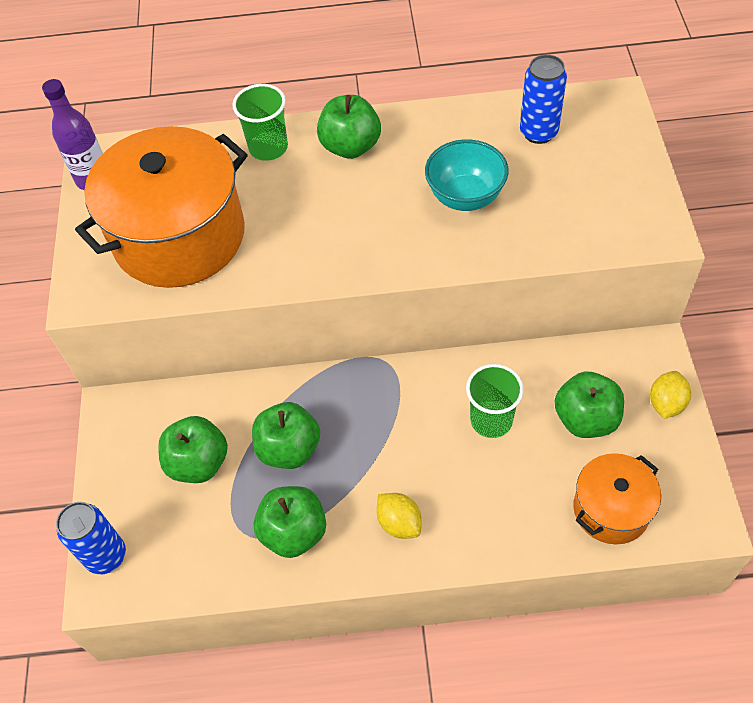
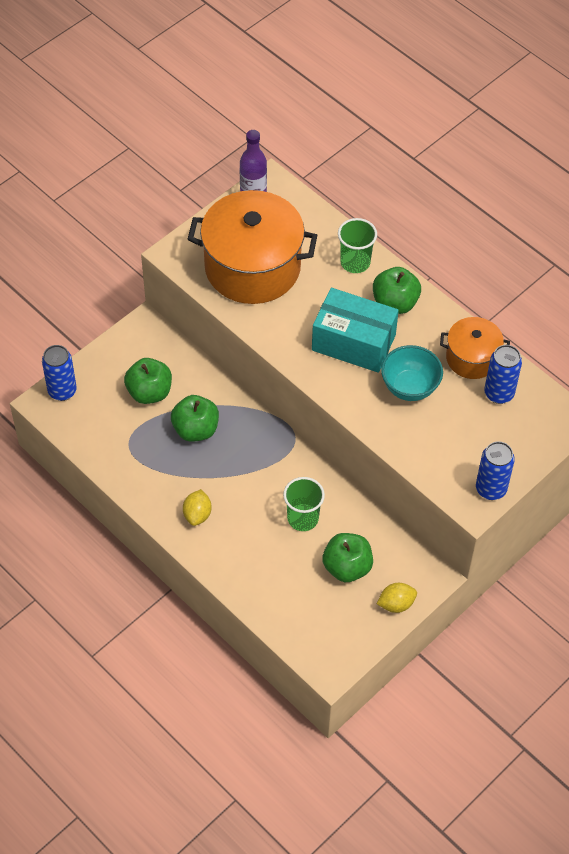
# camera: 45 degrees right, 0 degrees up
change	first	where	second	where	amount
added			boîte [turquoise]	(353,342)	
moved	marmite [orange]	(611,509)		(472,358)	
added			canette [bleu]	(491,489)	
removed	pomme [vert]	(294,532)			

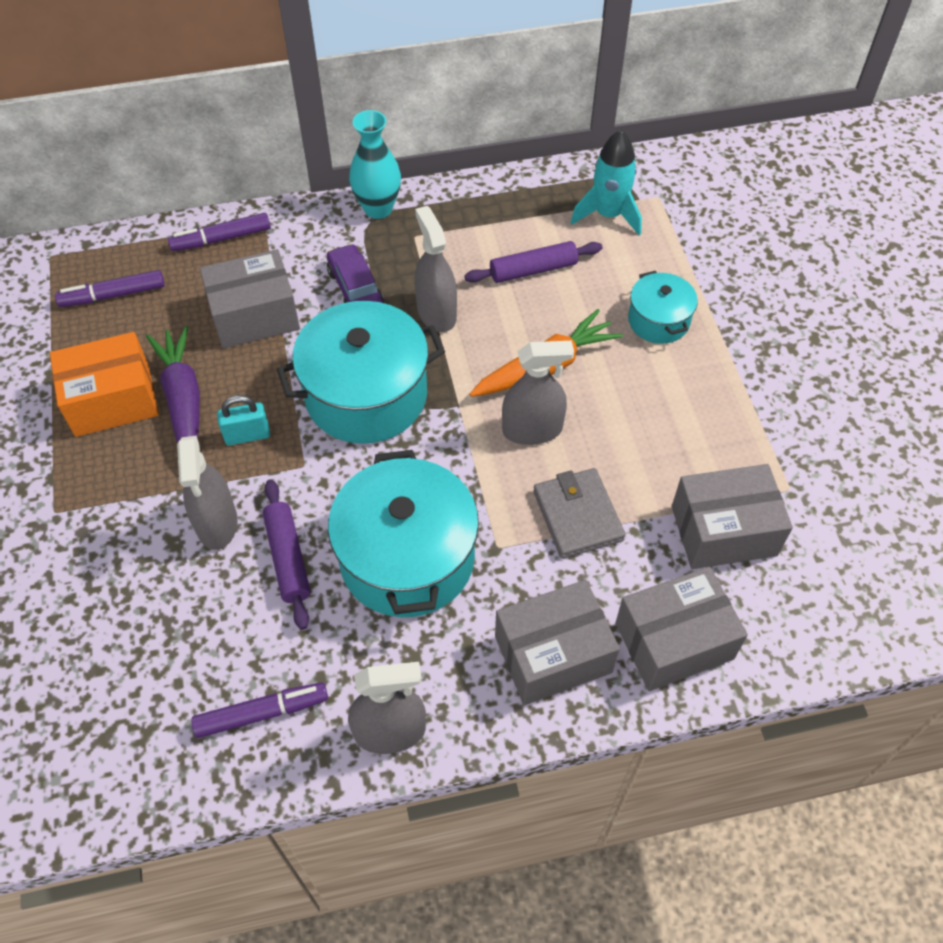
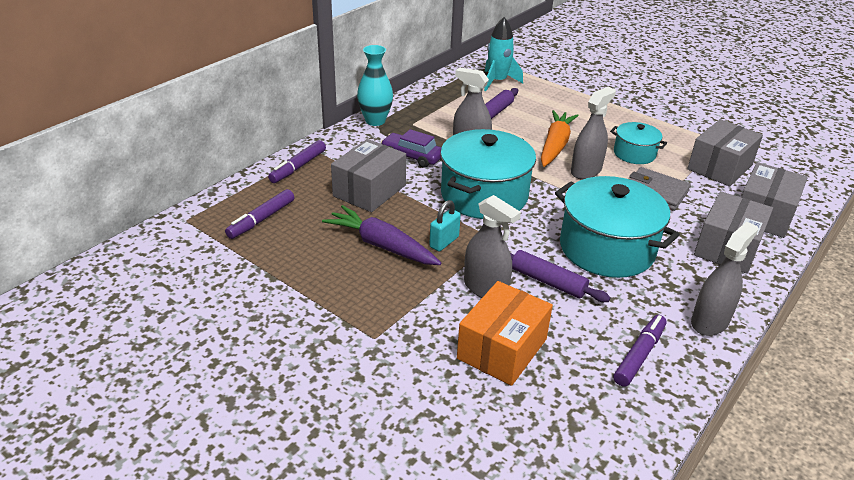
# camera: 40 degrees left, 20 degrees down
change	first	where	second	where	amount
moved	boîte [orange]	(112,400)		(502,349)	
moved	marmite [turquoise]	(658,320)		(634,154)	

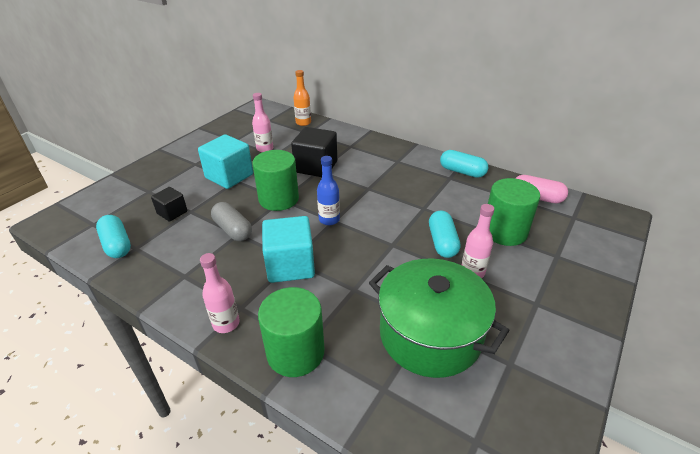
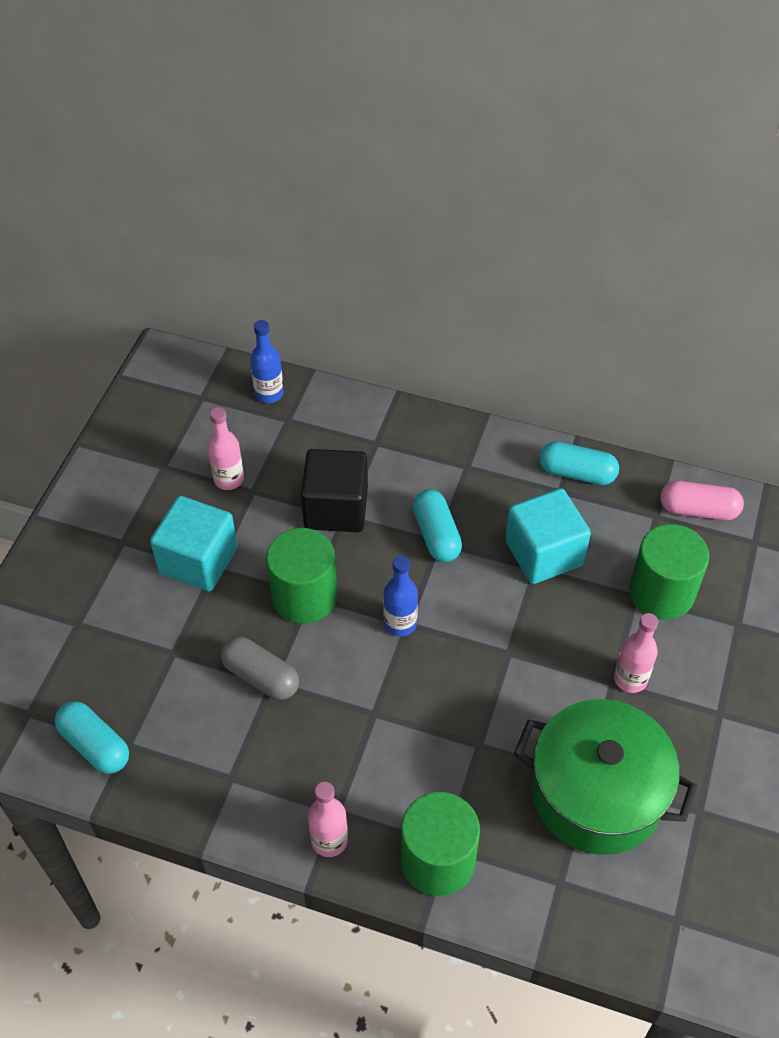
# camera: 15 degrees left, 15 degrees up
change	first	where	second	where	amount
recoloured	bouteille [orange]	(303,123)	bouteille [bleu]	(269,393)	
moved	gélule [turquoise]	(442,242)		(436,535)	
moved	cube [turquoise]	(290,265)		(543,553)	
removed	cube [noir]	(172,212)			

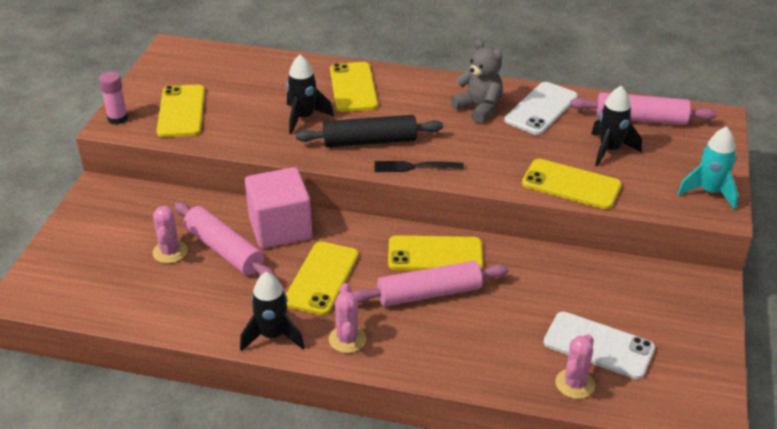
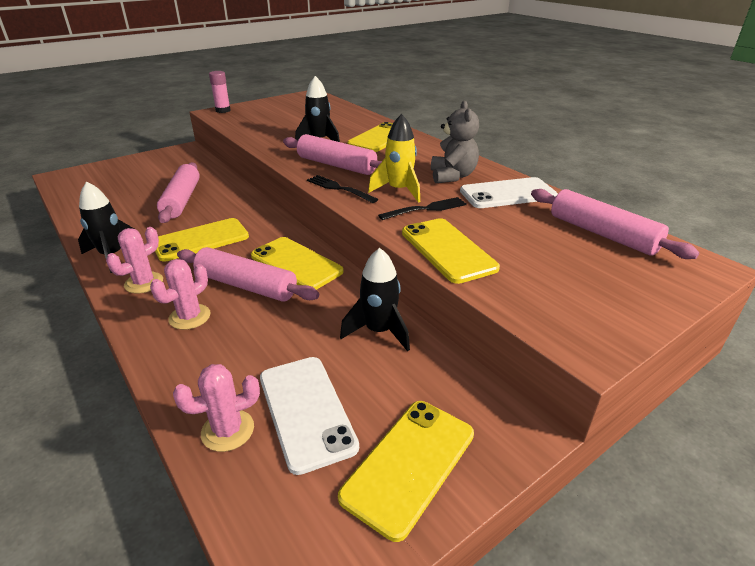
# camera: 40 degrees right, 5 degrees down
change	first	where	second	where	amount
moved	cactus [rose]	(170,252)		(189,317)	
recoloured	rouleau à pâtisserie [noir]	(370,141)	rouleau à pâtisserie [rose]	(336,165)	
moved	téléphone [jaune]	(181,111)		(409,464)	
moved	fusée [noir]	(610,150)		(379,331)	
added			fusée [jaune]	(399,191)	
added			fourchette [noir]	(425,209)	
removed	cube [rose]	(280,228)			
removed	fusée [turquoise]	(709,192)			

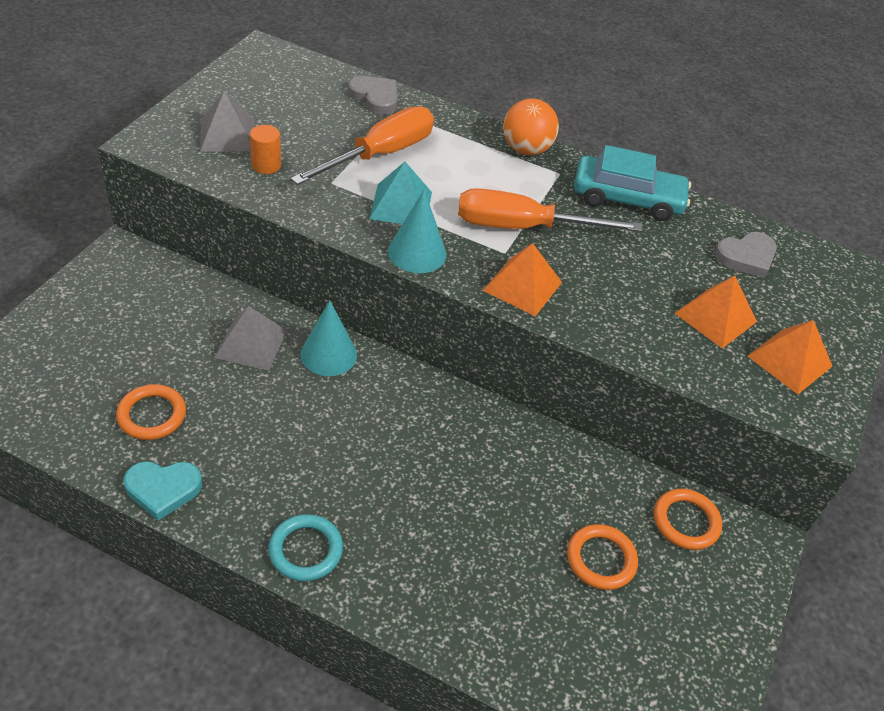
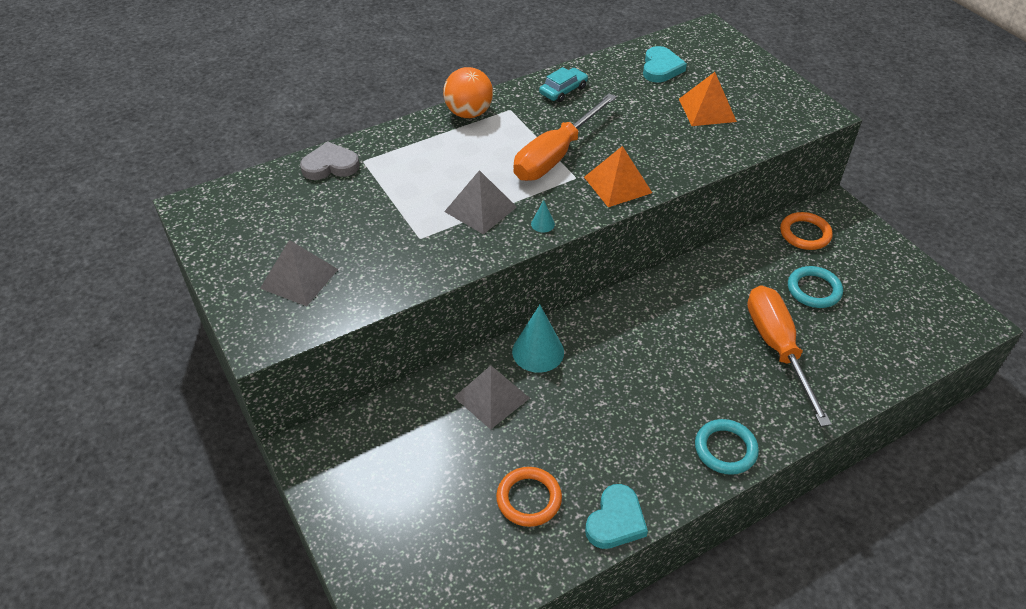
# camera: 50 degrees left, 0 degrees up
change	first	where	second	where	amount
recoloured	pyramide [turquoise]	(401,205)	pyramide [gris]	(480,209)	
resized	cône [turquoise]	(417,252)		(542,224)	x0.45
resized	voiture [turquoise]	(627,198)		(563,90)	x0.55
recoloured	cœur [gris]	(746,257)	cœur [turquoise]	(661,68)	
moved	tournevis [orange]	(380,154)		(777,348)	
recoloured	anneau [orange]	(601,559)	anneau [turquoise]	(814,290)	
removed	cylindre [orange]	(266,165)			
removed	pyramide [orange]	(790,361)			

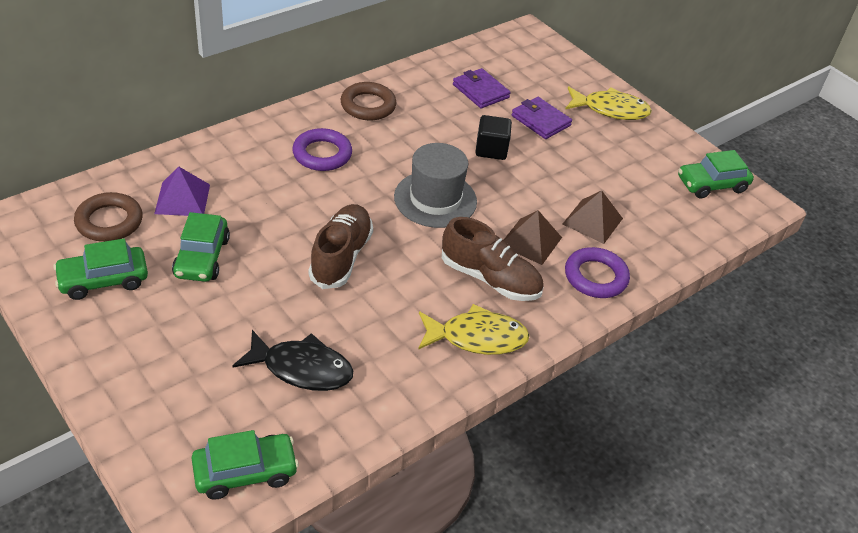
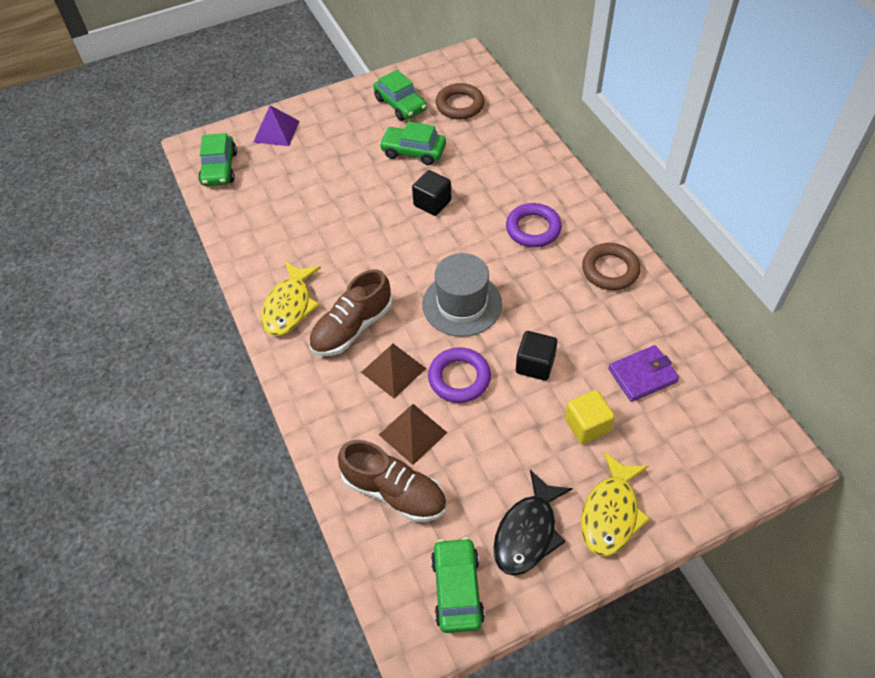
# camera: 110 degrees right, 10 degrees up
change	first	where	second	where	amount
moved	pyramide [violet]	(182,199)		(276,131)	
moved	chaussure [marron]	(341,257)		(394,492)	
turned	voiture [vert]	(103,280)		(400,104)	150 degrees clockwise
added			cube [noir]	(432,203)	
moved	anneau [violet]	(595,277)		(459,378)	
moved	poisson [noir]	(301,369)		(528,532)	
replaced	portefeuille [violet]	(540,120)	cube [jaune]	(587,425)	

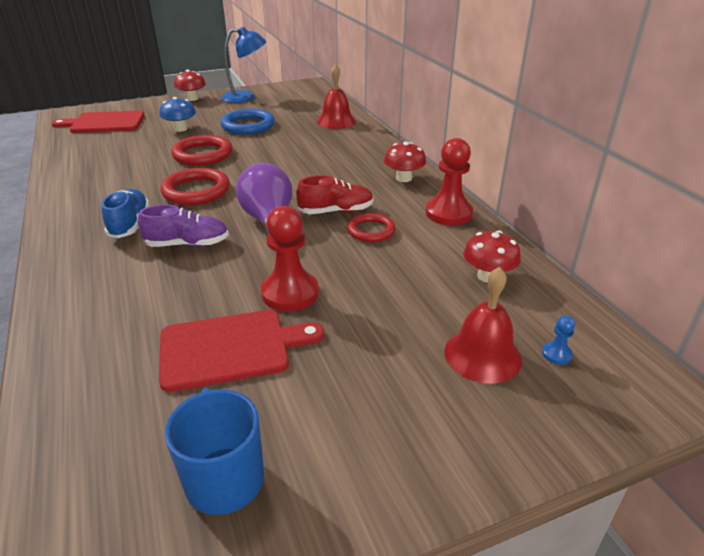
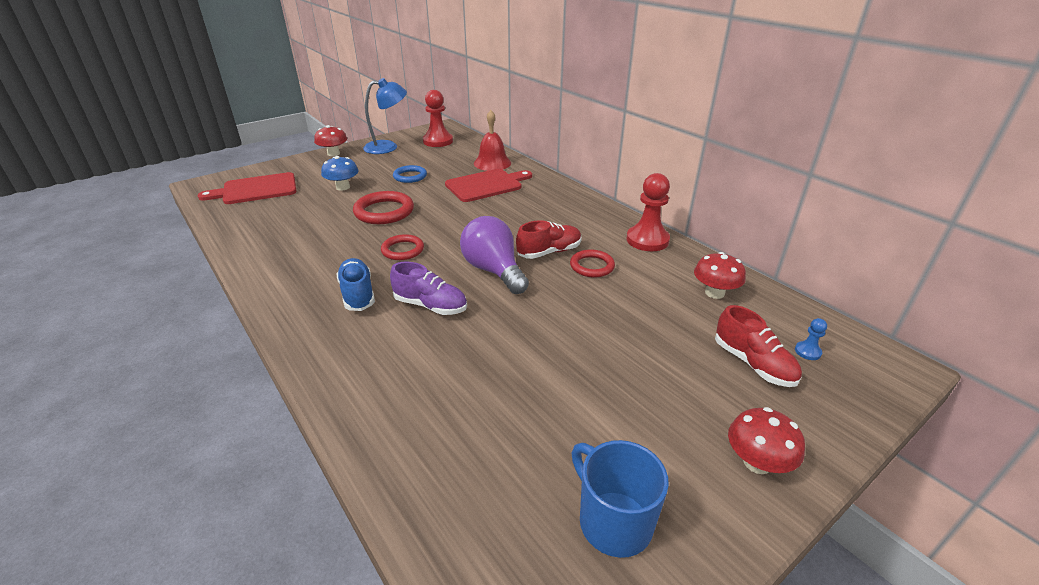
# camera: 15 degrees left, 0 degrees up
change	first	where	second	where	amount
resized	anneau [rouge]	(196,191)		(402,250)	x0.64
turned	chaussure [violet]	(187,244)		(430,305)	45 degrees clockwise
resized	anneau [bleu]	(248,125)		(410,176)	x0.64
moved	pion [rouge]	(290,293)		(438,141)	
moved	planche à découper [rouge]	(231,348)		(486,185)	
replaced	cloche [rouge]	(482,355)	chaussure [rouge]	(753,363)	
moved	champignon [rouge]	(403,178)		(757,462)	

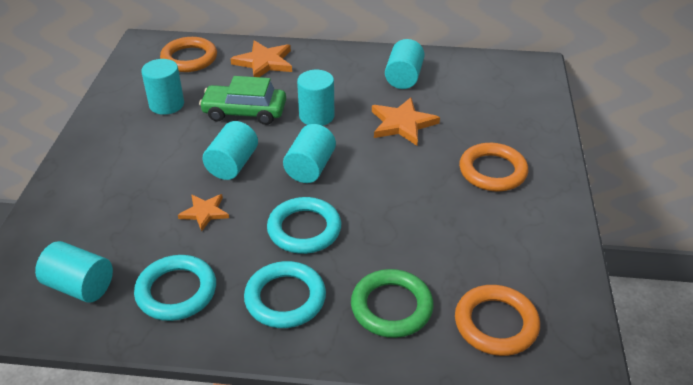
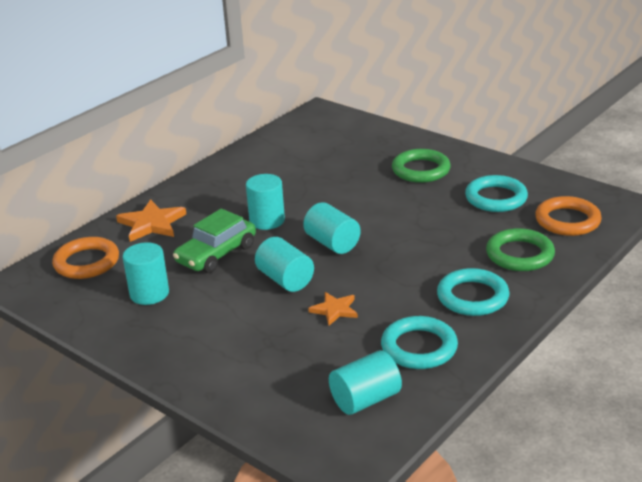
# camera: 55 degrees left, 10 degrees down
change	first	where	second	where	amount
recoloured	anneau [orange]	(492,171)	anneau [vert]	(421,170)	
moved	anneau [turquoise]	(304,229)		(496,198)	
removed	étoile [orange]	(402,124)			
removed	cylindre [turquoise]	(404,77)			

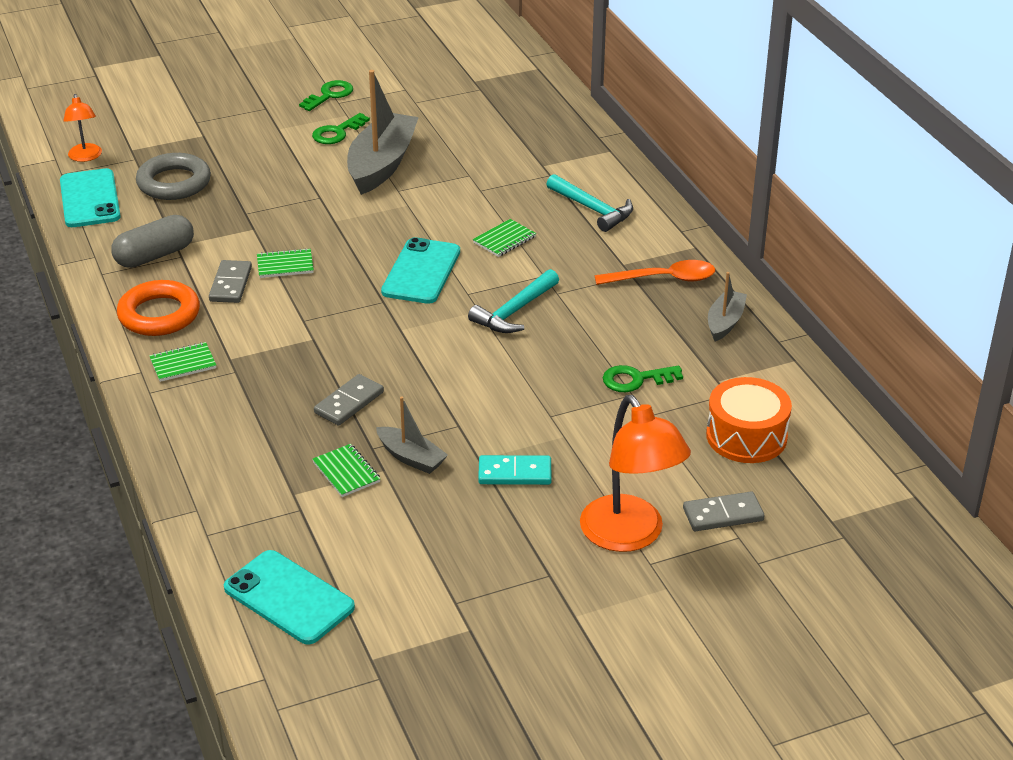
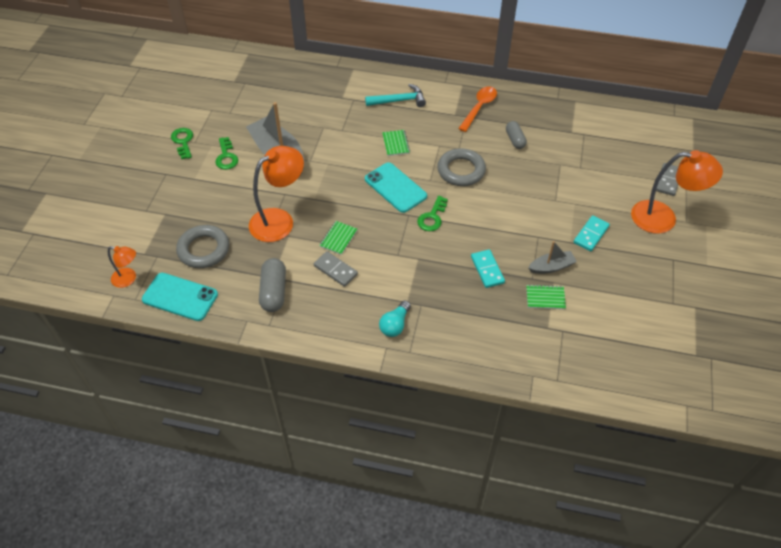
# camera: 55 degrees left, 15 degrees up
change	first	where	second	where	amount
added			lampe [orange]	(279,220)	
replaced	carnet [vert]	(183,364)	ampoule [turquoise]	(395,325)	
moved	clé [vert]	(636,379)		(432,217)	
replaced	marteau [turquoise]	(515,311)	anneau [gris]	(461,170)	
recoloured	domino [gris]	(349,402)	domino [turquoise]	(487,270)	
added			gélule [gris]	(515,140)	
removed	anneau [orange]	(159,314)			
removed	téléphone [turquoise]	(289,598)			
removed	tambour [orange]	(746,436)			
removed	bateau [gris]	(725,322)			

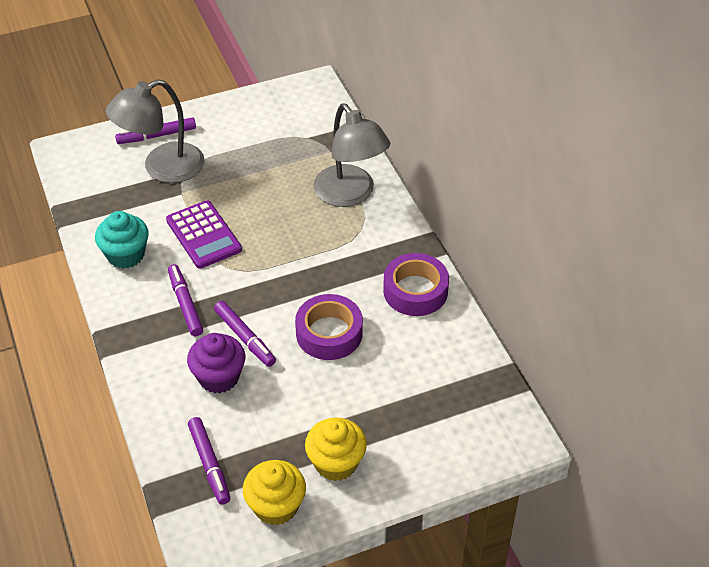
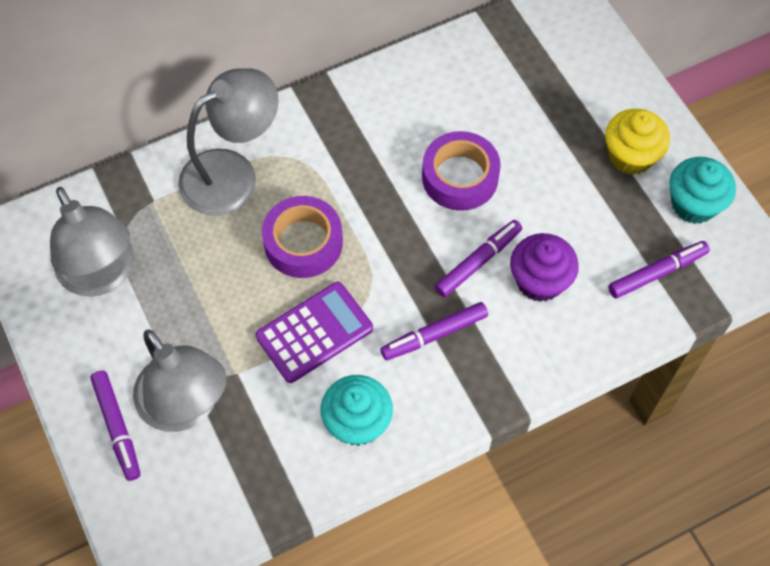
# camera: 95 degrees left, 15 degrees up
change	first	where	second	where	amount
added			lampe [gris]	(102,275)	
moved	ruban adhésif [violet]	(415,291)		(303,242)	
recoloured	muffin [jaune]	(276,506)	muffin [turquoise]	(693,204)	

